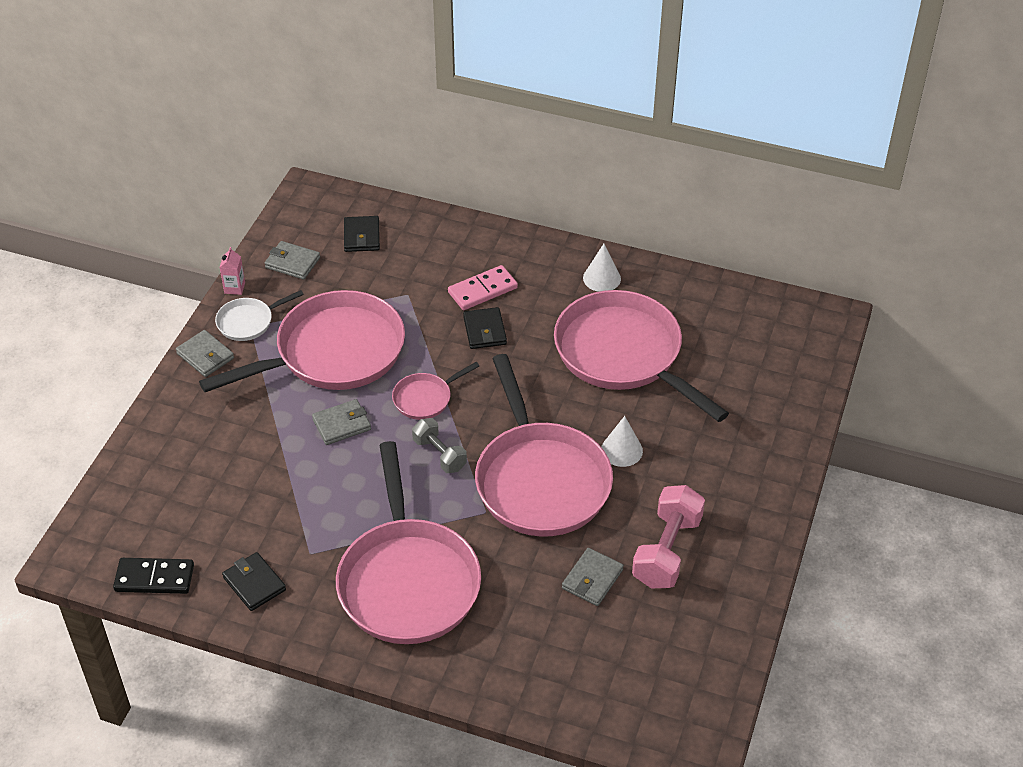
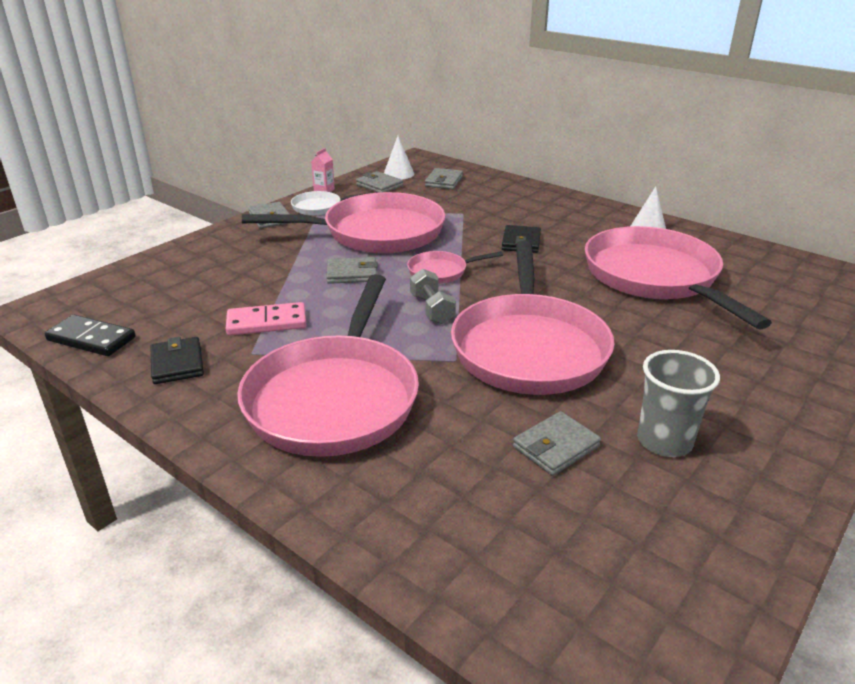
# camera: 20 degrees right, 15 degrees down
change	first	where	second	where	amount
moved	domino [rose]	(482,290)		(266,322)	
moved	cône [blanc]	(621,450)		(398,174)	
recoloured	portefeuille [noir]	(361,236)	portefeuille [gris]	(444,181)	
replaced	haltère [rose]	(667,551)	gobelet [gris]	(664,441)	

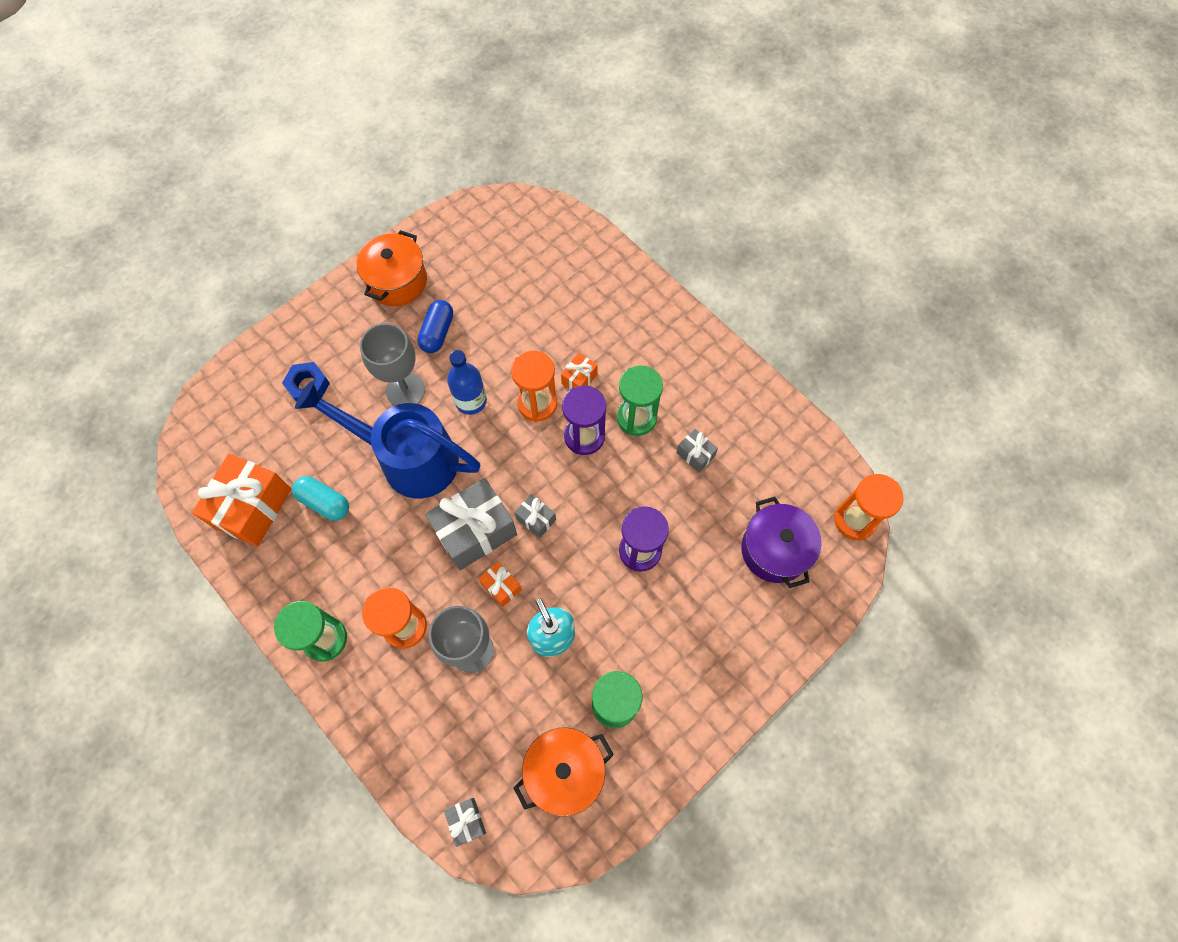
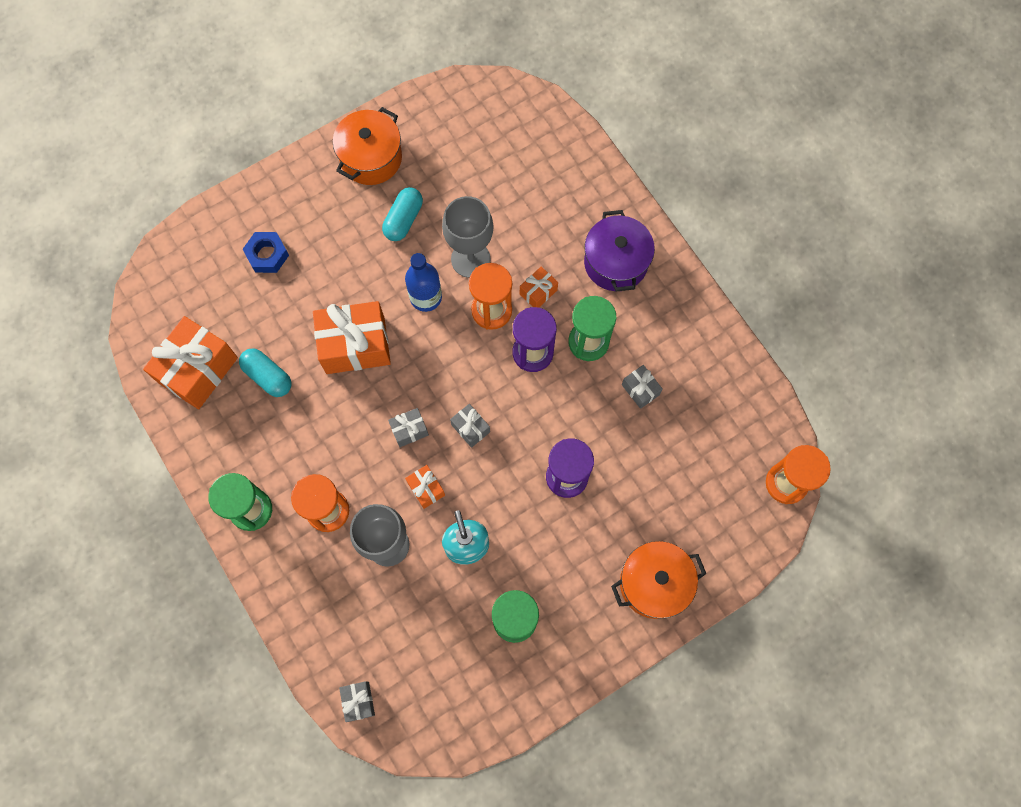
# camera: 10 degrees right, 5 degrees up
change	first	where	second	where	amount
replaced	arrosoir [bleu]	(408,458)	cadeau [orange]	(355,345)	
recoloured	gélule [bleu]	(437,332)	gélule [turquoise]	(403,219)	
resized	cadeau [gris]	(475,531)		(409,430)	x0.48
moved	verre à pied [gris]	(405,390)		(470,259)	
moved	marmite [violet]	(774,550)		(615,262)	
moved	marmite [orange]	(564,771)		(654,583)	

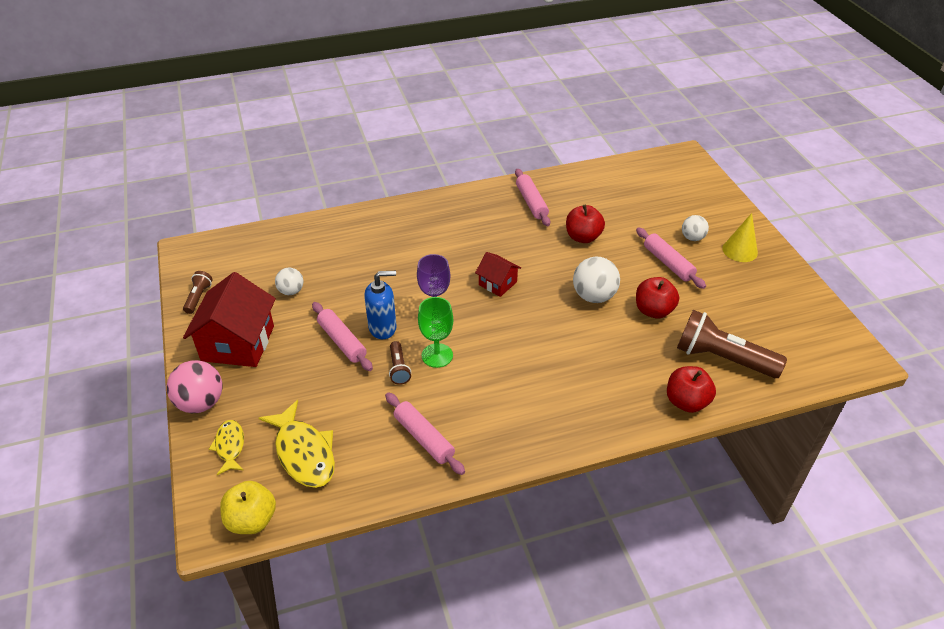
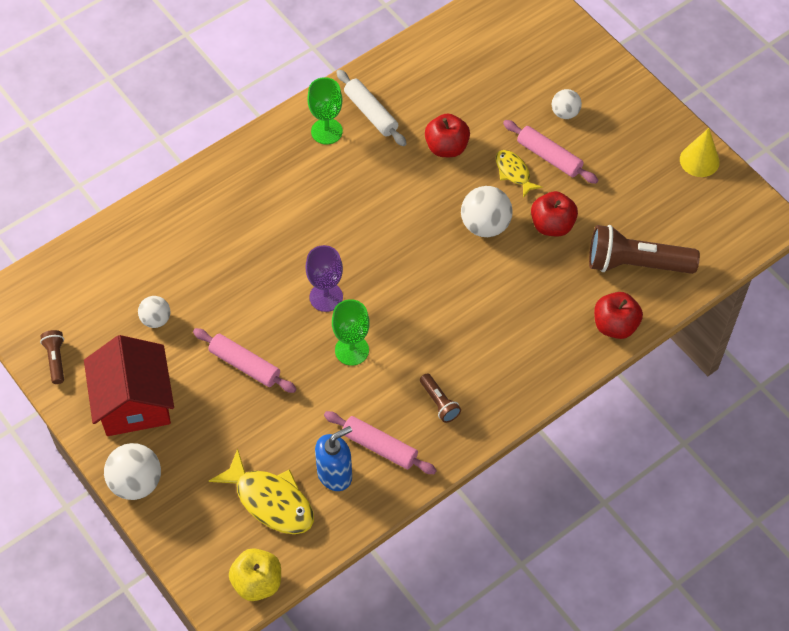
# camera: 20 degrees left, 15 degrees up
change	first	where	second	where	amount
recoloured	balle [rose]	(201,403)	balle [blanc]	(136,482)	
added			verre à pied [vert]	(326,131)	
moved	distributeur de savon [bleu]	(383,328)		(335,474)	
recoloured	rouleau à pâtisserie [rose]	(531,202)	rouleau à pâtisserie [blanc]	(371,113)	
moved	lampe de poche [marron]	(398,368)		(439,403)	
moved	poisson [jaune]	(230,446)		(513,172)	
moved	cône [jaune]	(740,250)		(699,160)	
removed	maison [rouge]	(497,283)			

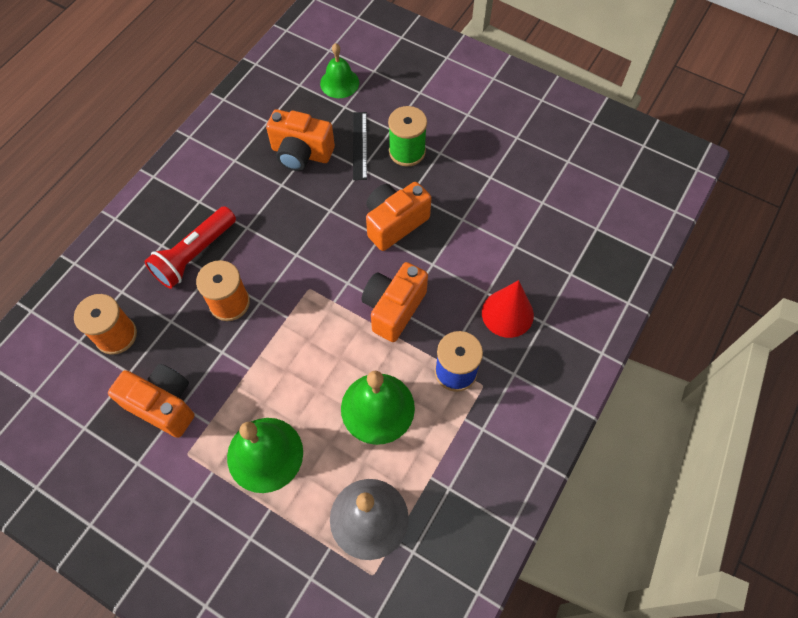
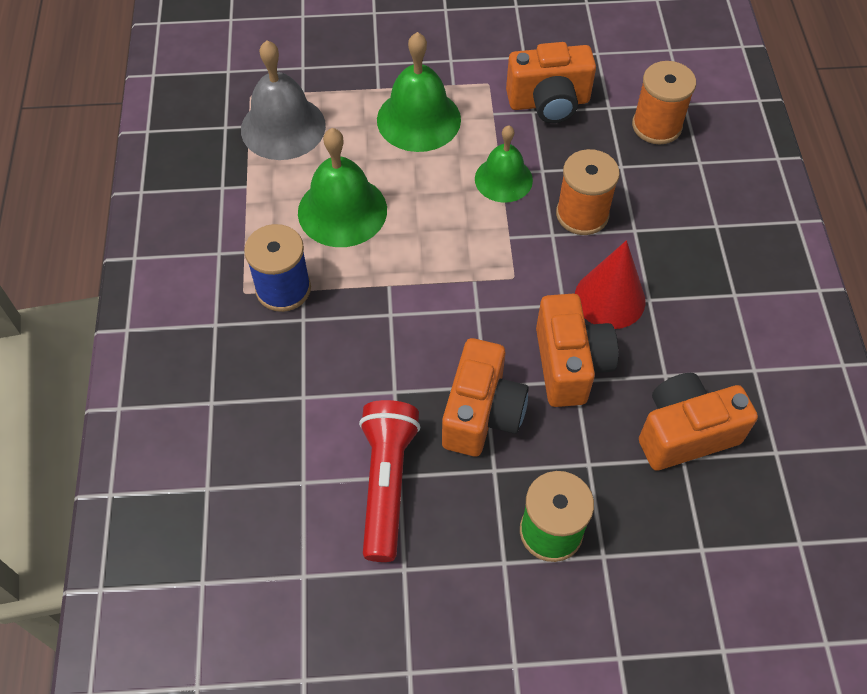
# camera: 145 degrees right, 5 degrees down
change	first	where	second	where	amount
moved	lampe de poche [rouge]	(195,255)		(387,483)	
moved	cloche [vert]	(339,83)		(503,179)	
moved	appareil photo [orange]	(393,308)		(570,364)	
moved	cône [rouge]	(507,313)		(609,298)	
removed	règle [noir]	(360,145)			

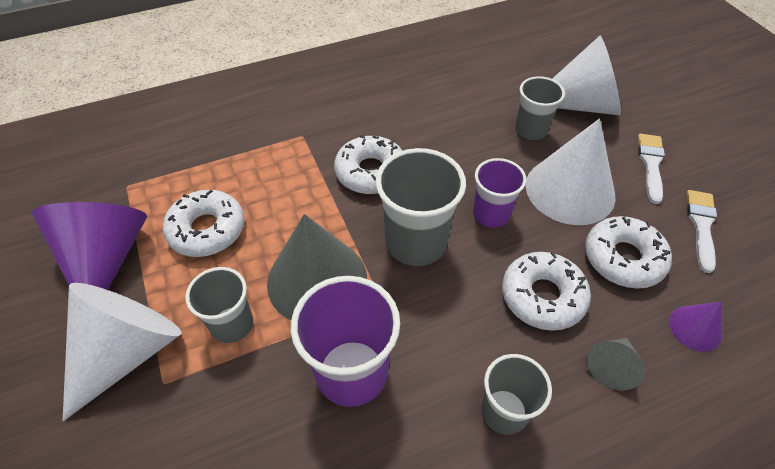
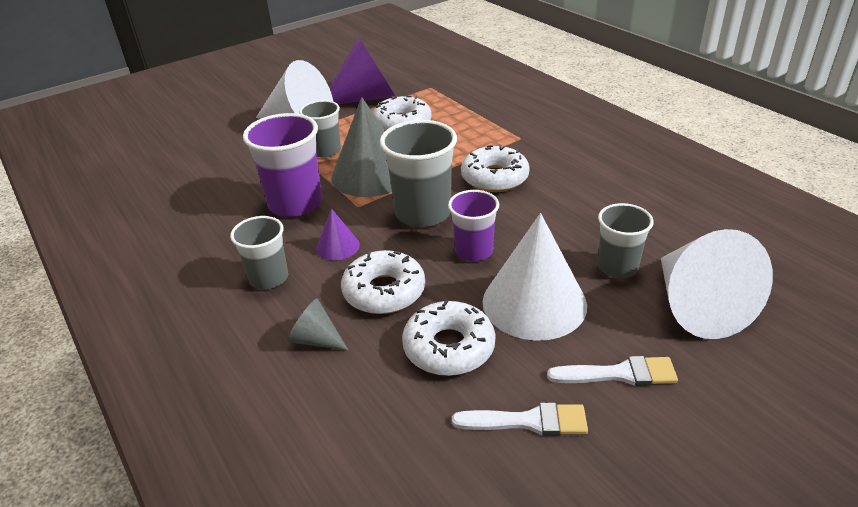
# camera: 80 degrees right, 15 degrees down
change	first	where	second	where	amount
moved	cône [violet]	(695,328)		(337,246)	

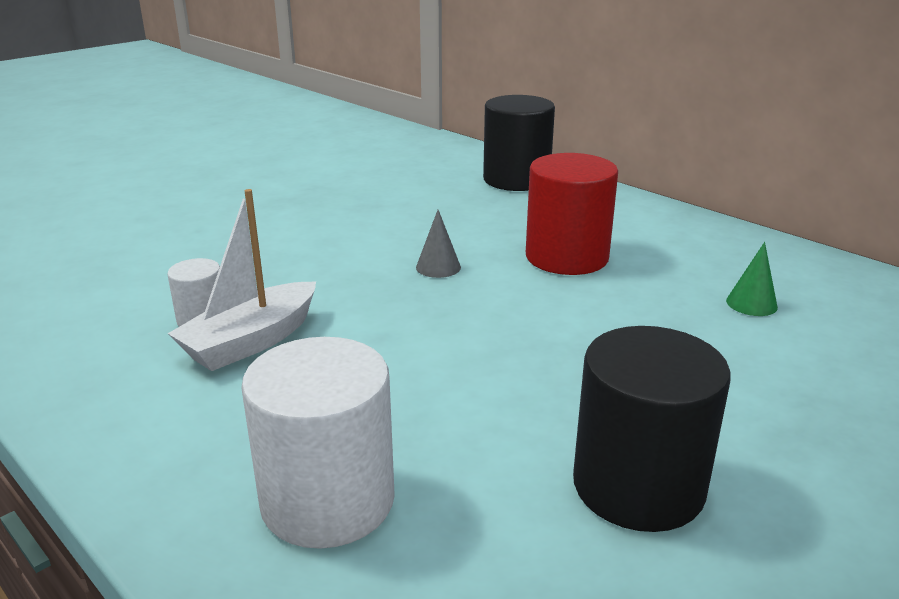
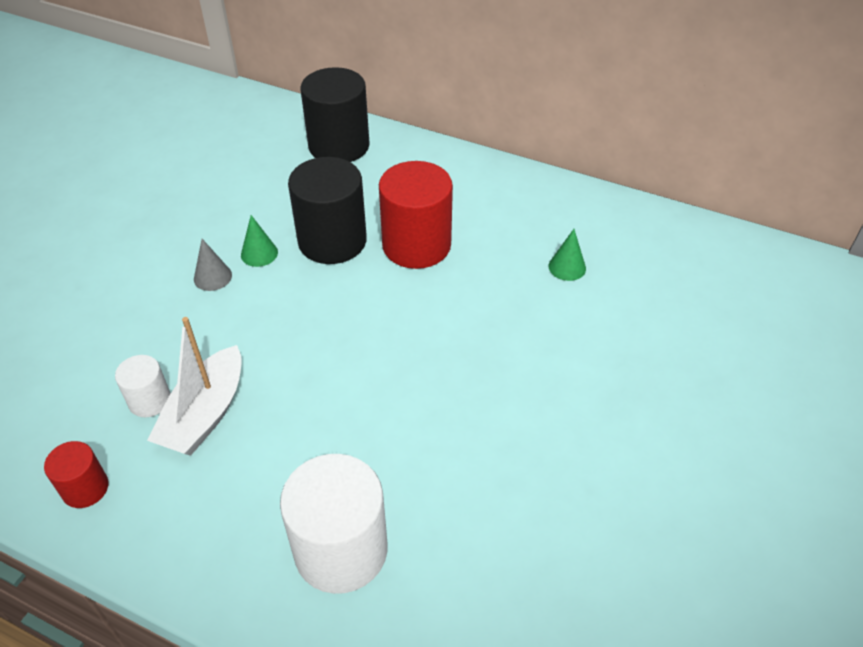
# camera: 20 degrees left, 20 degrees up
change	first	where	second	where	amount
added			cylindre [rouge]	(85,488)	
moved	cône [gris]	(438,267)		(212,277)	
added			cône [vert]	(259,253)	
moved	cylindre [noir]	(638,486)		(332,241)	

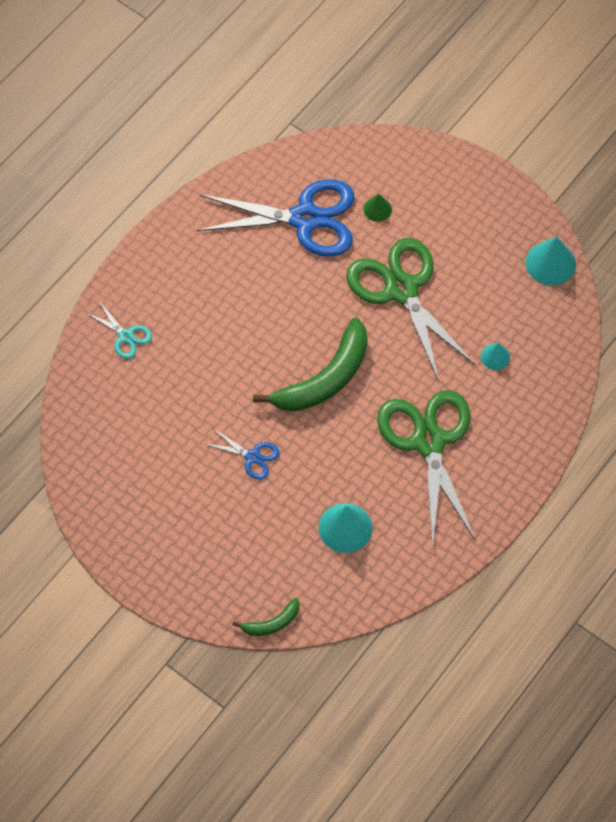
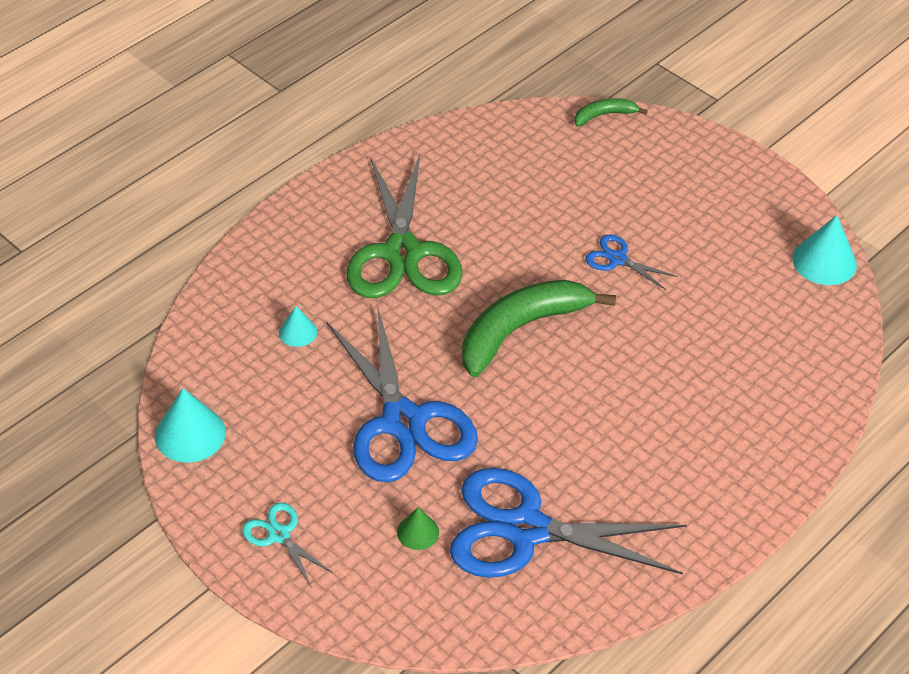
# camera: 175 degrees left, 15 degrees down
change	first	where	second	where	amount
moved	ciseaux [turquoise]	(126,336)		(279,535)	
recoloured	ciseaux [vert]	(401,290)	ciseaux [bleu]	(403,421)	
moved	cône [turquoise]	(345,527)		(824,261)	

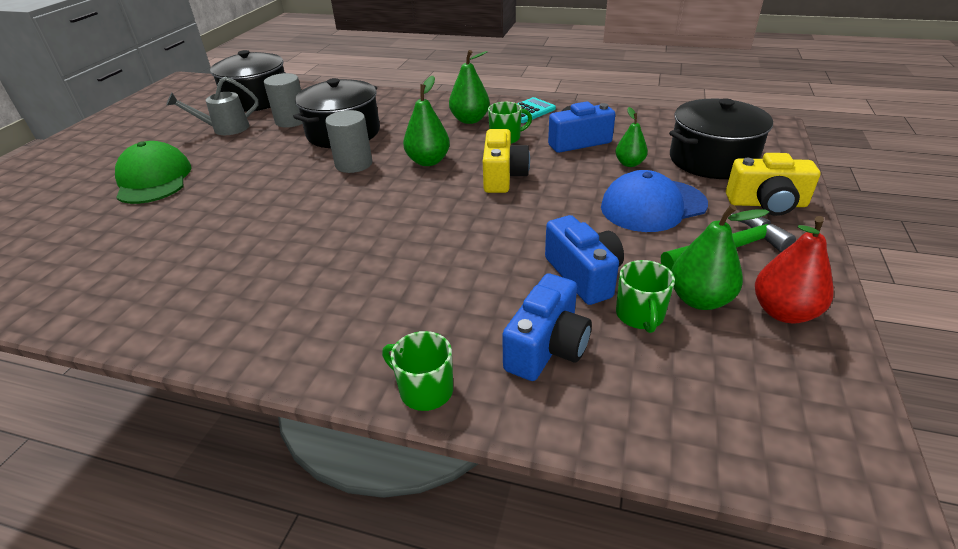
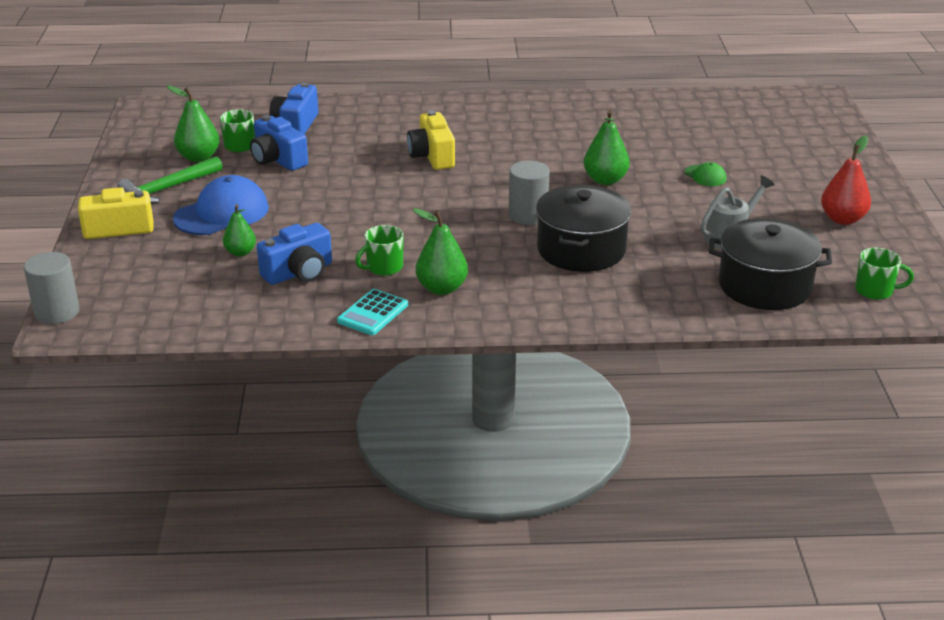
# camera: 160 degrees right, 5 degrees down
change	first	where	second	where	amount
moved	cylindre [gris]	(291,121)		(57,312)	
moved	appareil photo [jaune]	(503,176)		(432,156)	
moved	poire [vert]	(428,161)		(605,180)	
resized	casquette [vert]	(154,179)		(705,176)	x0.48
moved	poire [rouge]	(783,312)		(842,219)	
moved	tasse [vert]	(424,390)		(875,290)	
removed	marmite [noir]	(712,159)			

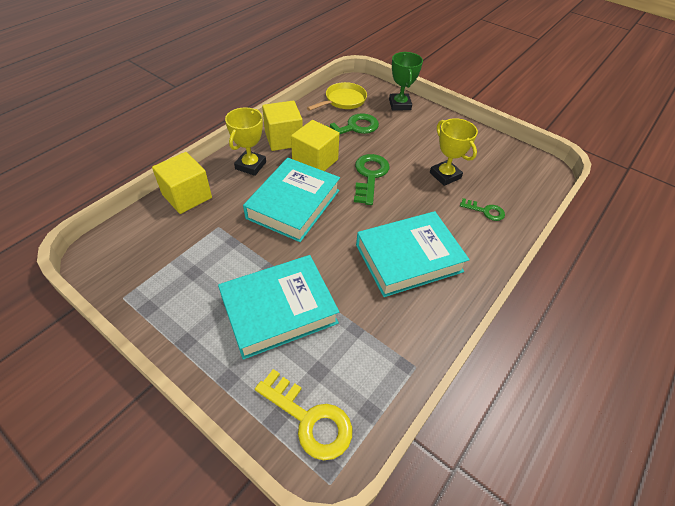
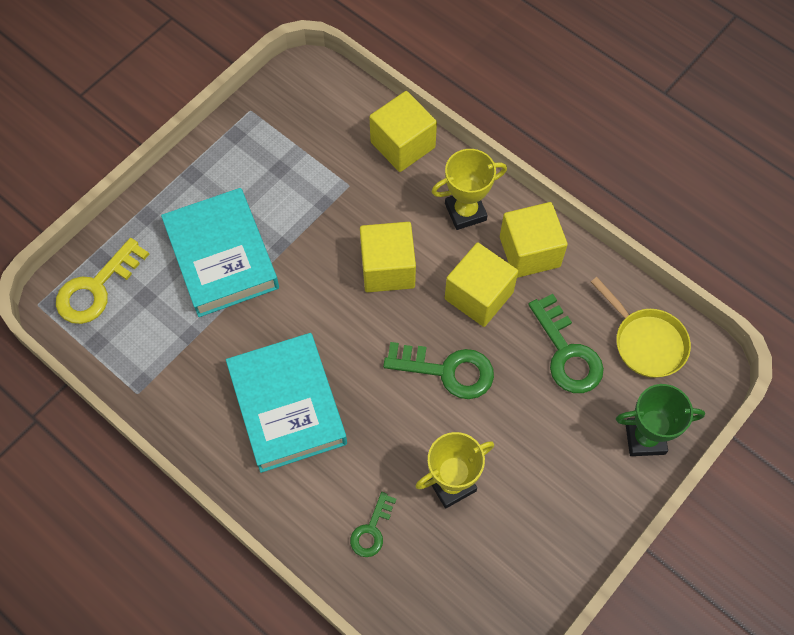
# camera: 95 degrees right, 15 degrees up
change	first	where	second	where	amount
replaced	livre [turquoise]	(293,204)	cube [jaune]	(387,268)	
turned	trophée [jaune]	(250,165)		(465,212)	45 degrees counterclockwise

